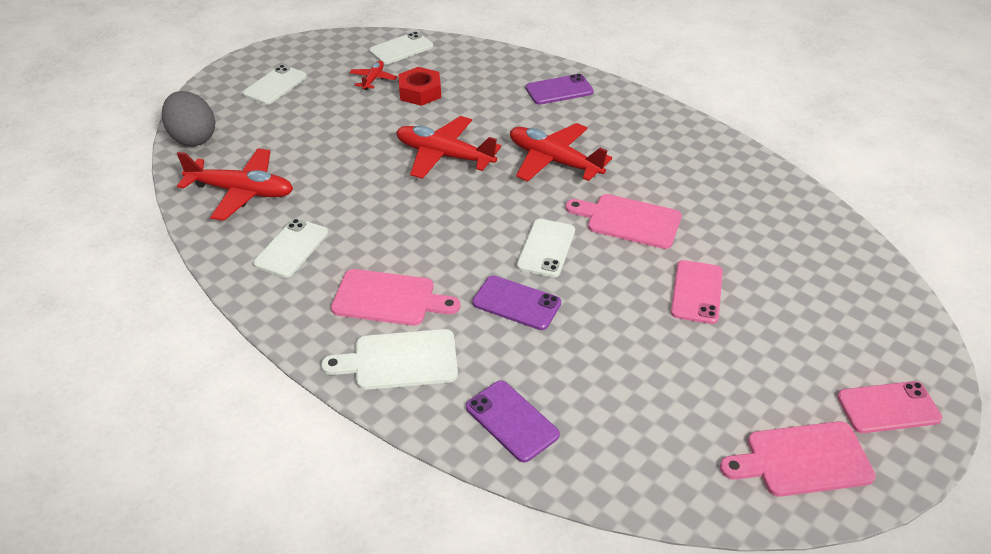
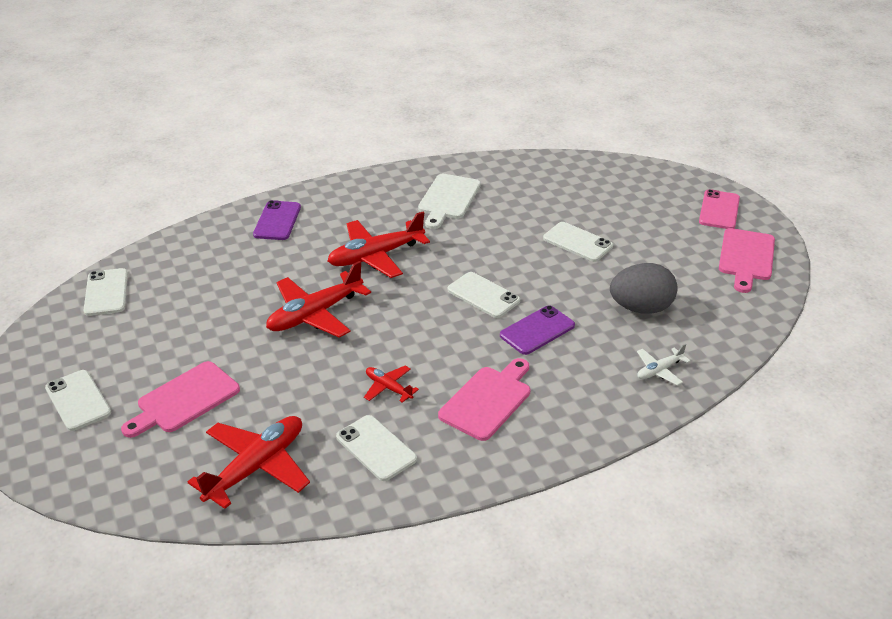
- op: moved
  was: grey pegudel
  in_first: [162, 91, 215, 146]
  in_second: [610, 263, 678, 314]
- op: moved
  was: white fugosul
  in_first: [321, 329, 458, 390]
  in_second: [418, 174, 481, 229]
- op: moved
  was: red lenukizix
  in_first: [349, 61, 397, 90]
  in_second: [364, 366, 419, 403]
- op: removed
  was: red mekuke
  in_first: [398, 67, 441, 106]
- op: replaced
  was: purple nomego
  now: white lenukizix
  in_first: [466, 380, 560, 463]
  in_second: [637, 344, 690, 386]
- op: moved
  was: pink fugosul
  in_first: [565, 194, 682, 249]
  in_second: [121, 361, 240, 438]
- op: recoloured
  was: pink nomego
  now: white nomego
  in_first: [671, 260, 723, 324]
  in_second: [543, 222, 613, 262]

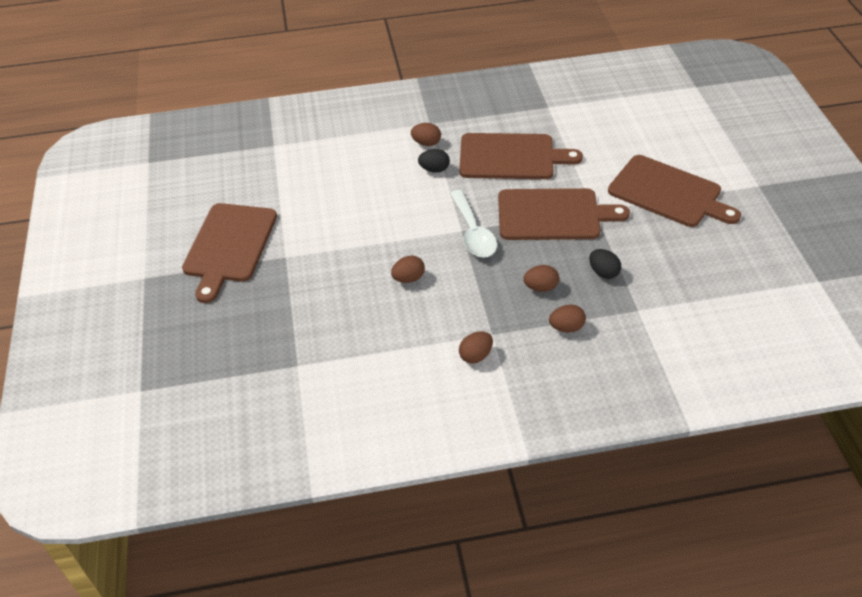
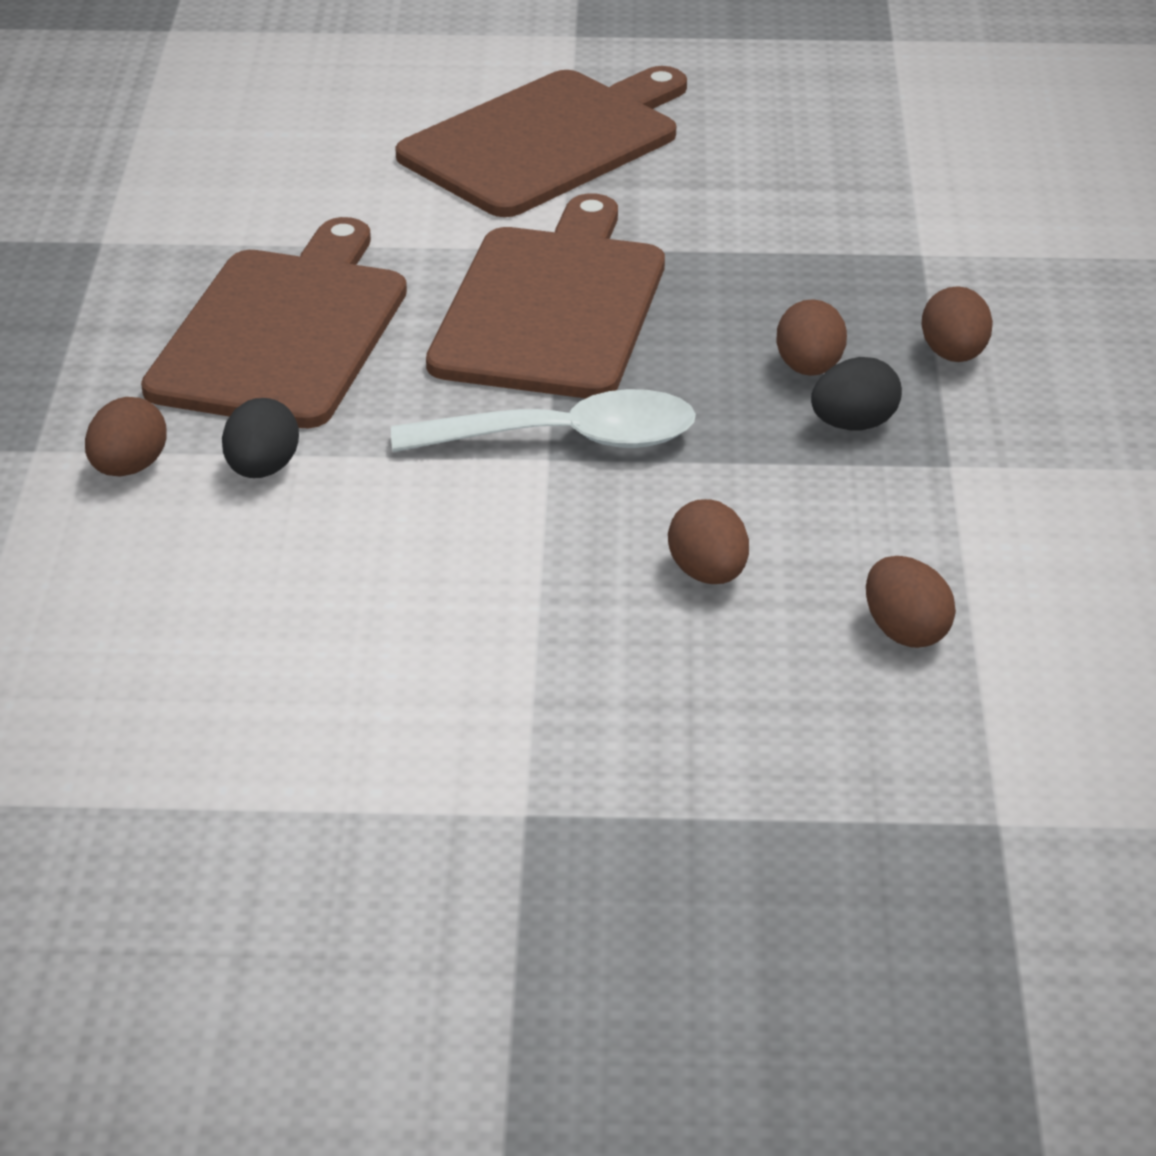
- op: removed
  was: brown fugosul
  in_first: [182, 203, 277, 303]
- op: moved
  was: brown pegudel
  in_first: [459, 331, 493, 364]
  in_second: [866, 556, 956, 648]
- op: moved
  was: black pegudel
  in_first: [589, 249, 621, 279]
  in_second: [811, 357, 902, 430]

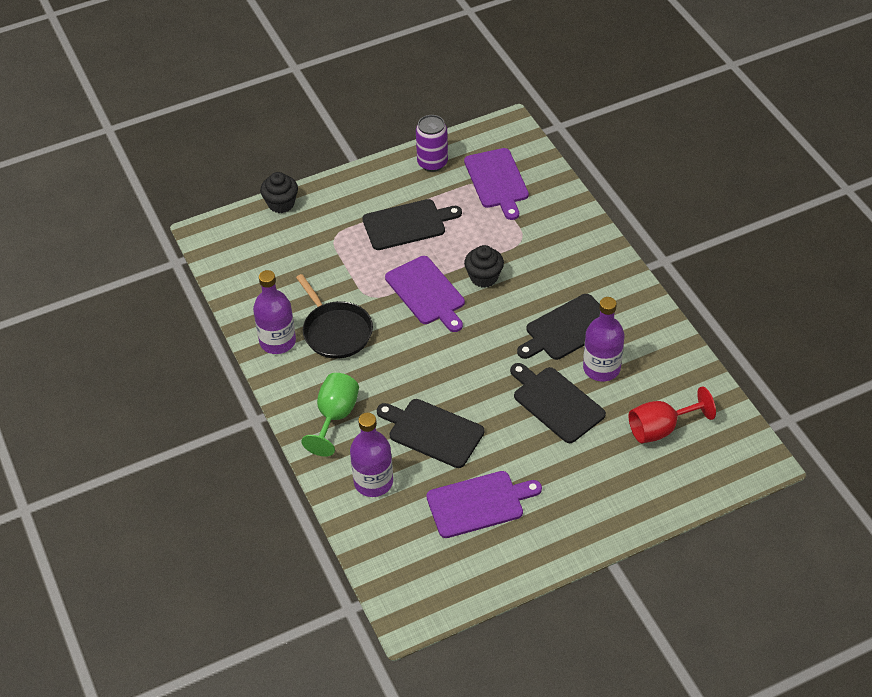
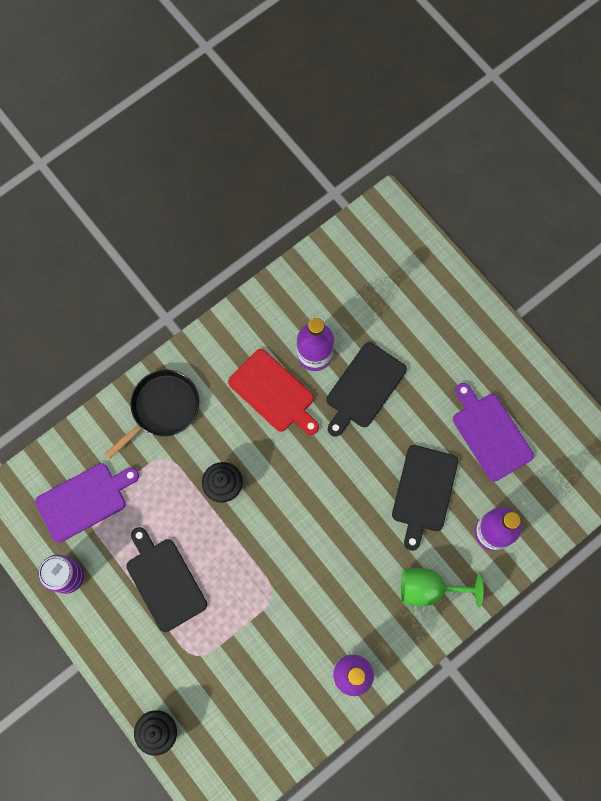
- op: moved
  was: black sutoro
  in_first: [296, 274, 373, 359]
  in_second: [105, 370, 199, 459]
- op: removed
  was: purple fugosul
  in_first: [385, 256, 465, 332]
- op: recoloured
  was: black fugosul
  now: red fugosul
  in_first: [517, 294, 600, 360]
  in_second: [228, 349, 319, 435]
- op: removed
  was: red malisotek
  in_first: [629, 387, 716, 443]

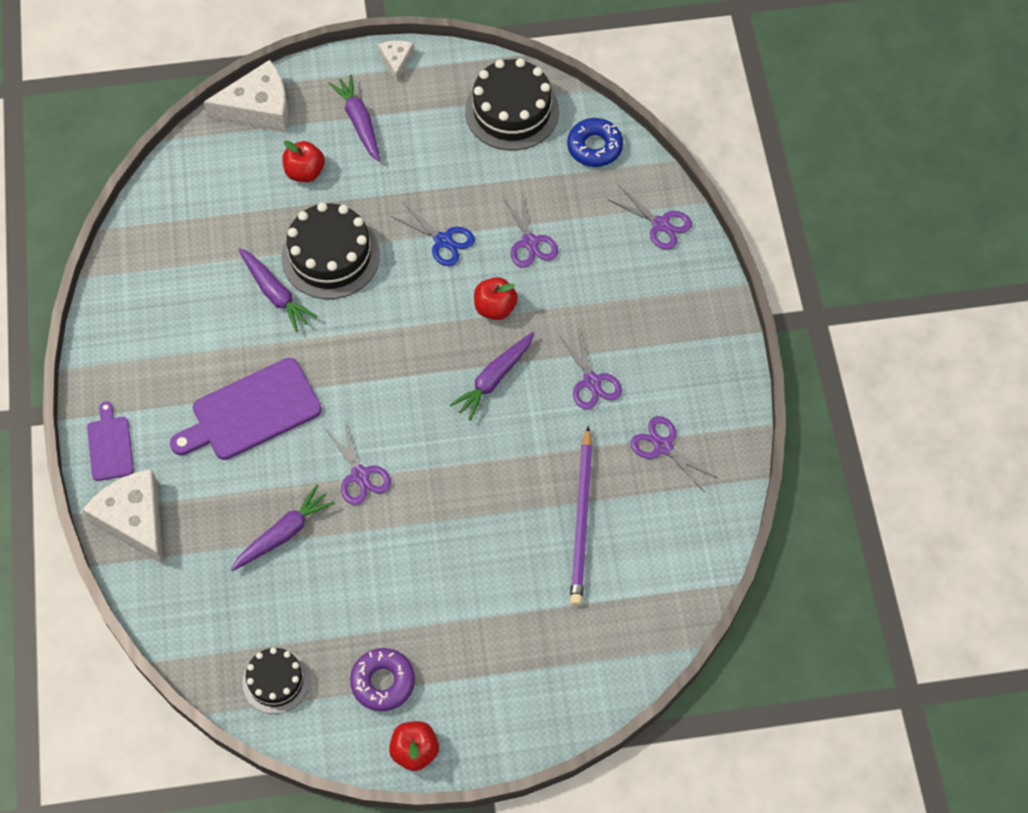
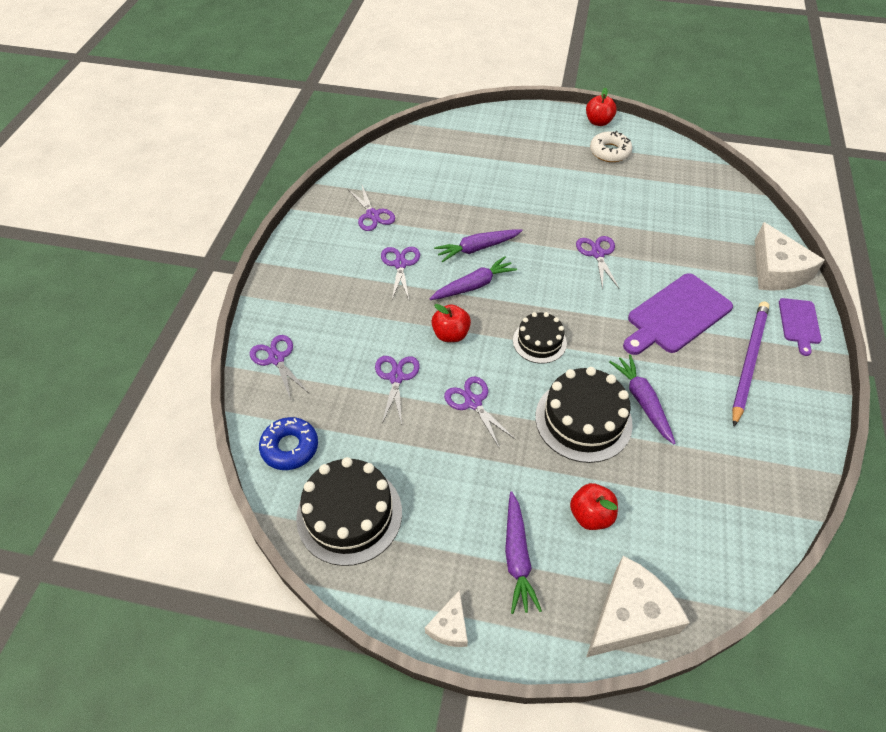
- op: turned
  was: purple fugosul
  in_first: [170, 358, 322, 460]
  in_second: [623, 273, 733, 355]
  clockwise: 150
- op: turned
  was: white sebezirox
  in_first: [204, 60, 288, 133]
  in_second: [586, 556, 690, 657]
  clockwise: 135
- op: moved
  was: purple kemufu
  in_first: [231, 485, 335, 571]
  in_second: [434, 229, 523, 262]
- op: moved
  was: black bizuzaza
  in_first: [242, 647, 310, 714]
  in_second: [513, 312, 567, 364]
- op: recoloured
  was: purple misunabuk
  now: white misunabuk
  in_first: [350, 648, 415, 711]
  in_second: [590, 131, 632, 162]
- op: recoloured
  was: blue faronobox
  now: purple faronobox
  in_first: [390, 202, 475, 266]
  in_second: [444, 377, 516, 449]
- op: moved
  was: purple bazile
  in_first: [570, 426, 593, 606]
  in_second: [732, 301, 769, 427]

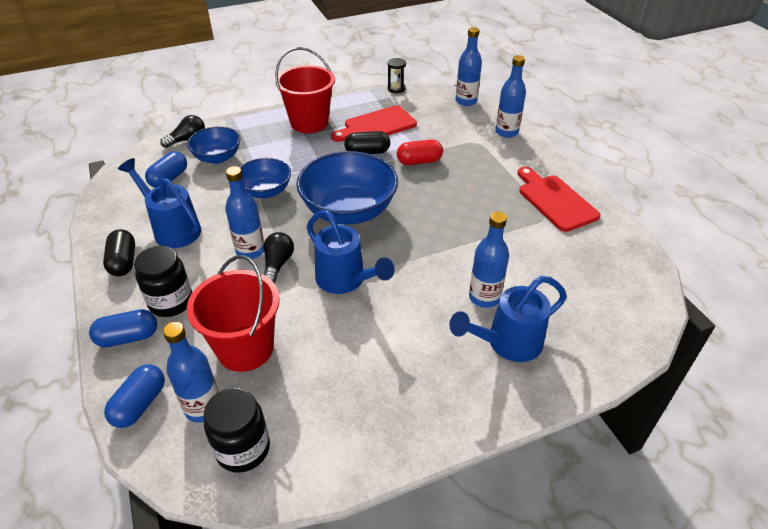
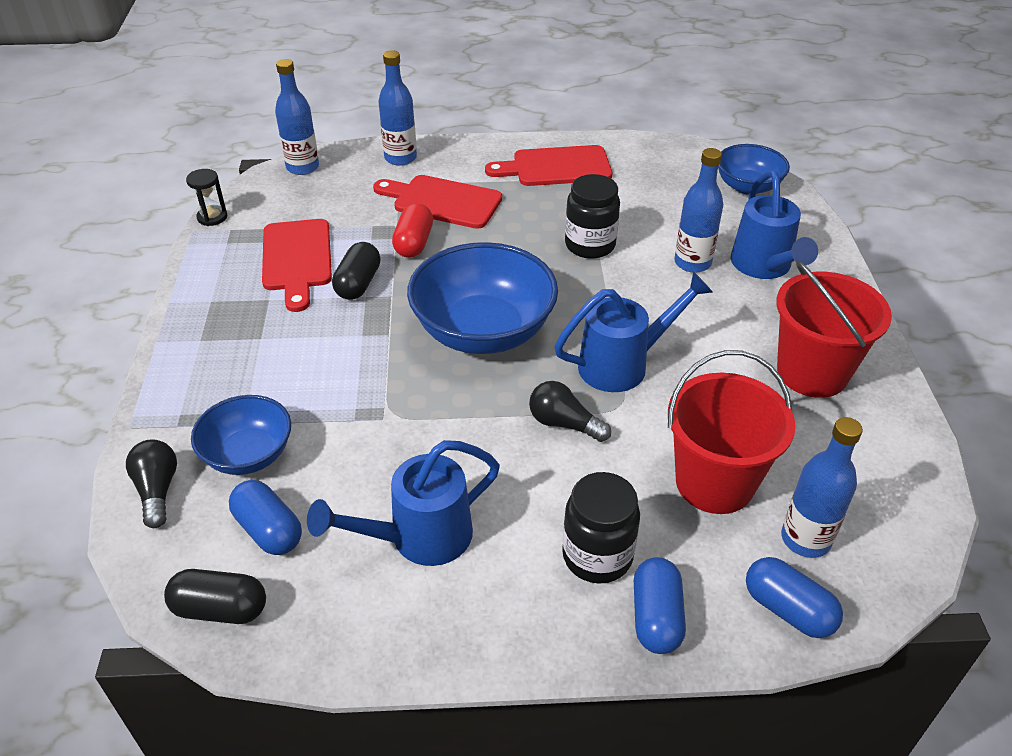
- op: moved
  was: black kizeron
  in_first: [103, 229, 135, 276]
  in_second: [164, 569, 266, 624]
- op: moved
  was: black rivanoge
  in_first: [204, 388, 270, 473]
  in_second: [565, 174, 620, 259]
- op: removed
  was: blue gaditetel
  in_first: [225, 166, 264, 259]
- op: moved
  was: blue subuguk
  in_first: [239, 158, 291, 198]
  in_second: [718, 144, 790, 195]
- op: moved
  was: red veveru
  in_first: [275, 47, 335, 133]
  in_second: [776, 260, 892, 398]
- op: added
  now: red fugosul
  in_second: [373, 175, 502, 229]

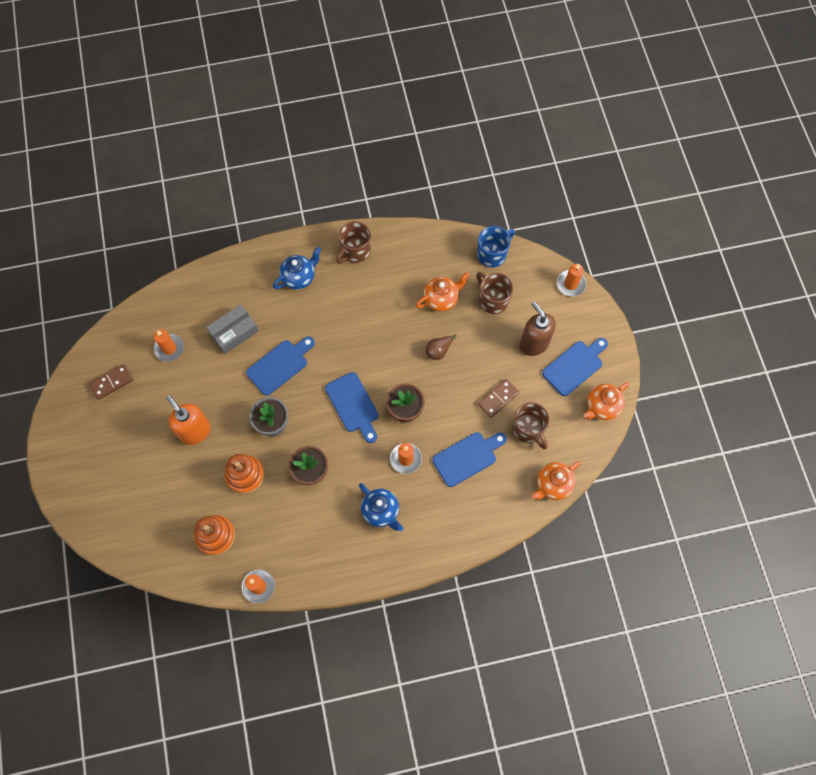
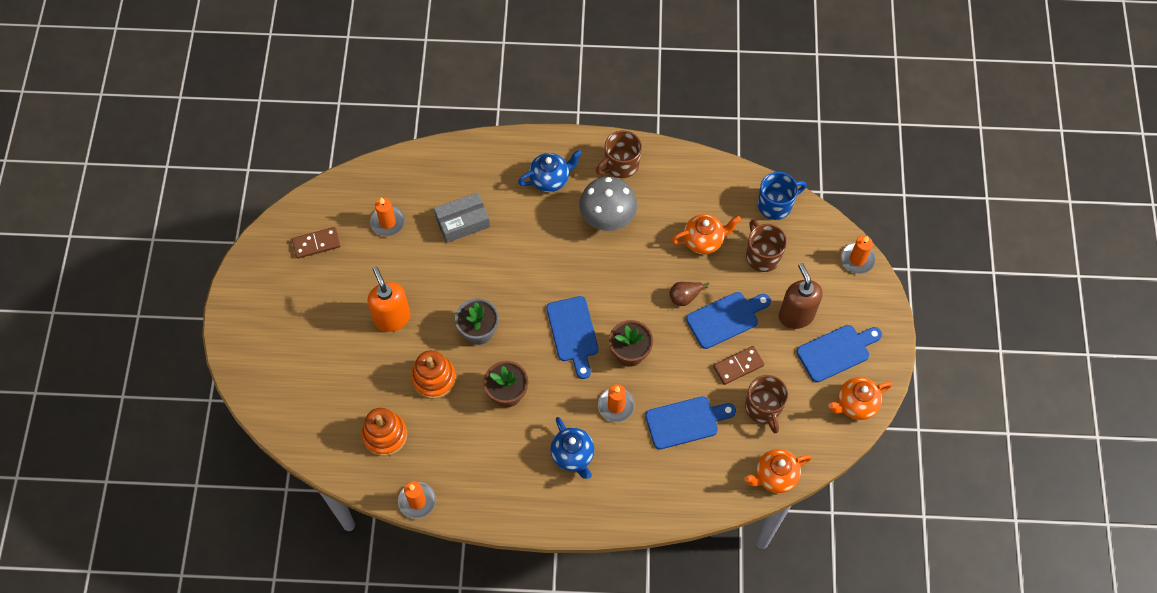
- op: moved
  was: blue fugosul
  in_first: [246, 336, 315, 396]
  in_second: [686, 292, 771, 349]
- op: added
  now: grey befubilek
  in_second: [579, 177, 637, 231]

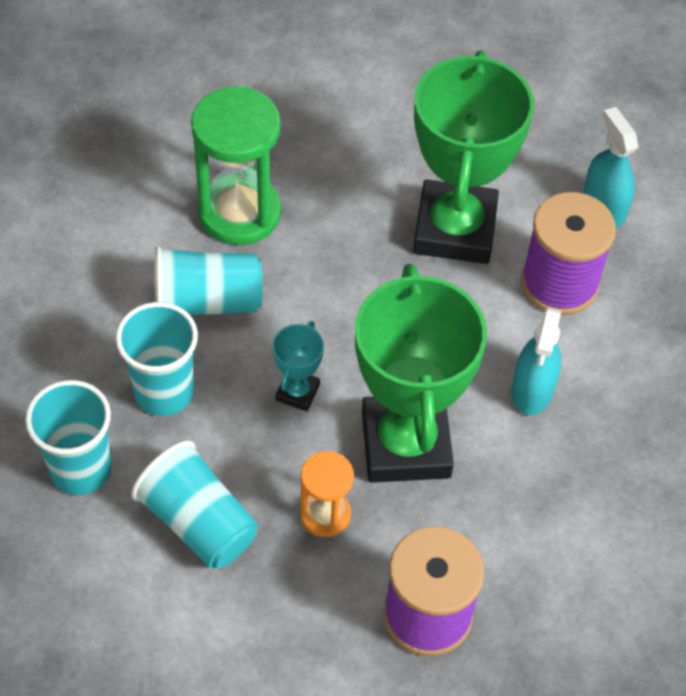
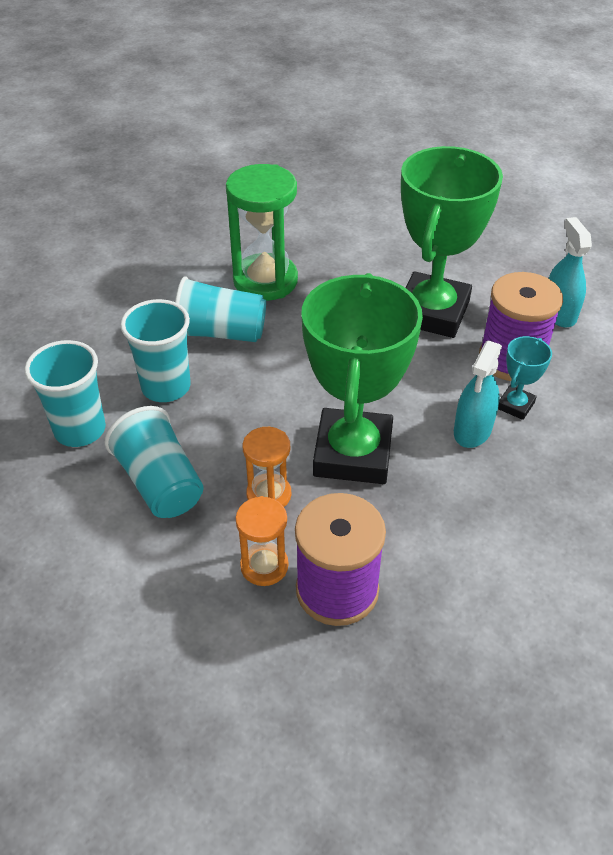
- op: moved
  was: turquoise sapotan
  in_first: [273, 321, 324, 411]
  in_second: [498, 336, 552, 420]
- op: added
  now: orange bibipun
  in_second: [236, 496, 289, 586]

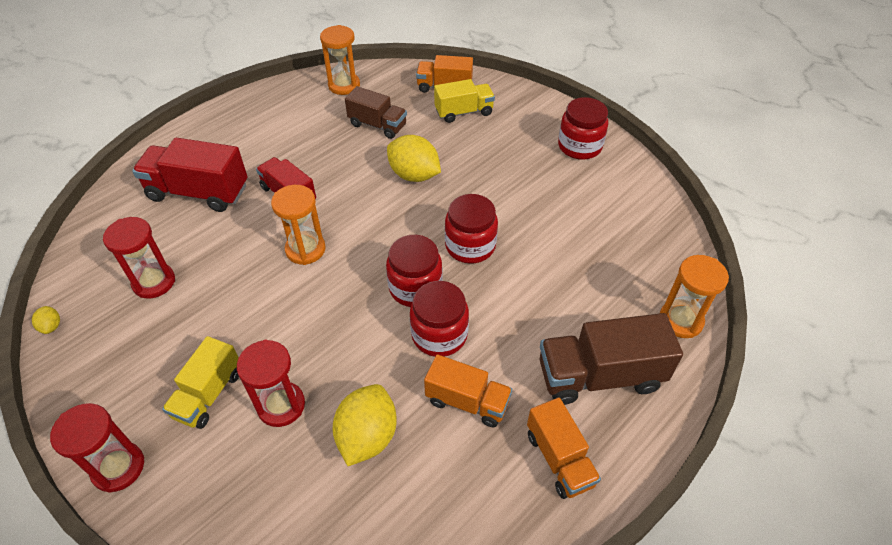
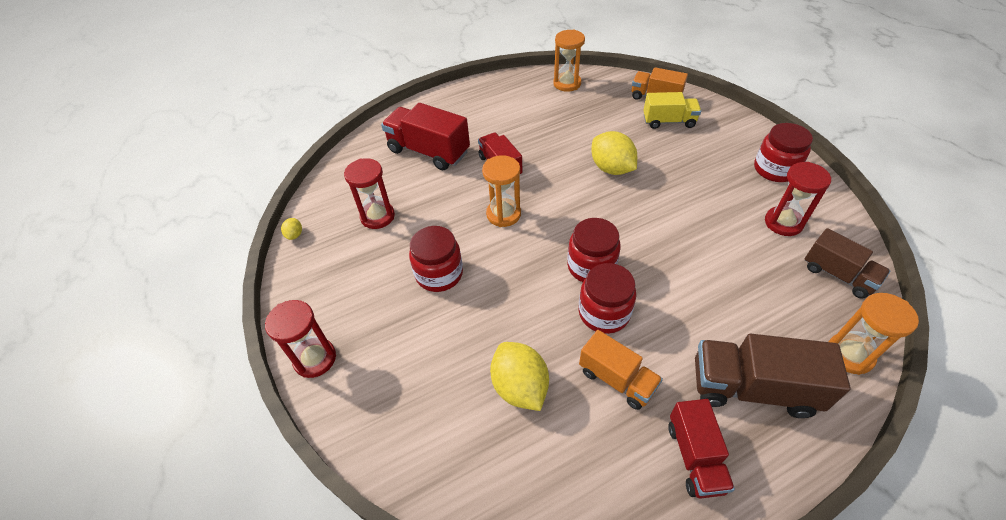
- op: removed
  was: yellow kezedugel
  in_first: [162, 336, 239, 429]
- op: moved
  was: red bibipun
  in_first: [237, 340, 305, 427]
  in_second: [765, 162, 831, 236]
- op: turned
  was: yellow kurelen
  in_first: [333, 384, 397, 466]
  in_second: [490, 342, 549, 411]
  clockwise: -60
- op: moved
  was: brown kezedugel
  in_first: [345, 86, 407, 139]
  in_second: [805, 228, 890, 299]
- op: moved
  was: red rivanoge
  in_first: [445, 194, 498, 264]
  in_second: [409, 226, 463, 292]
- op: recoloured
  was: orange kezedugel
  now: red kezedugel
  in_first: [527, 398, 601, 499]
  in_second: [668, 399, 735, 498]

